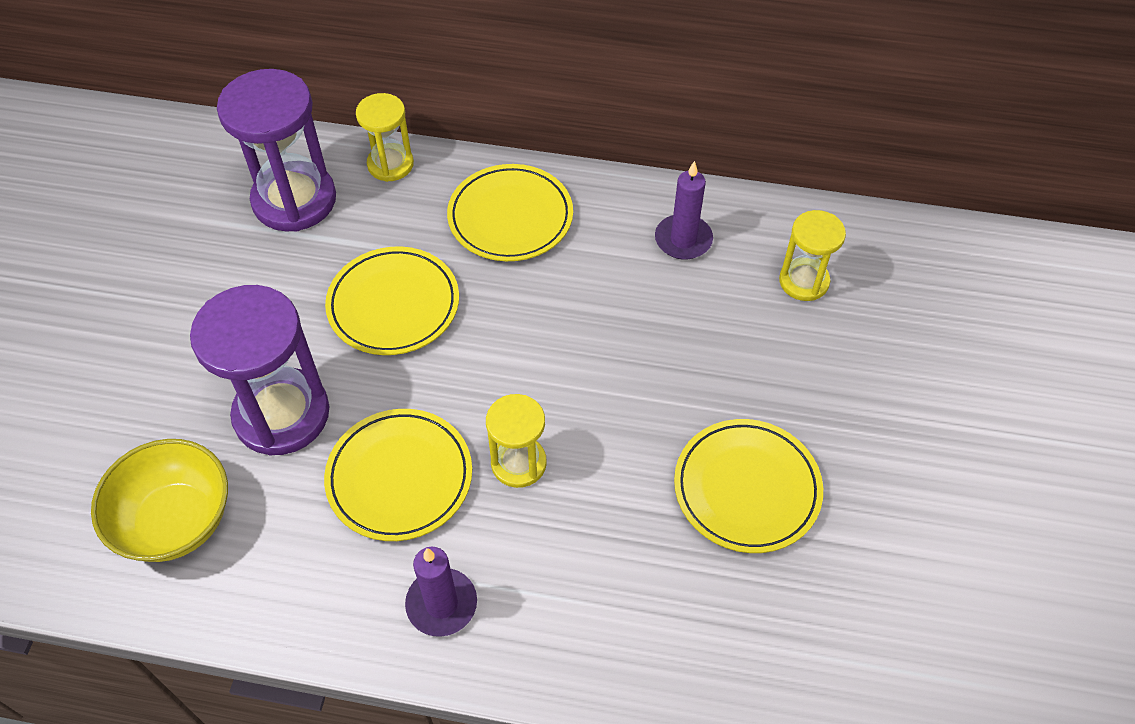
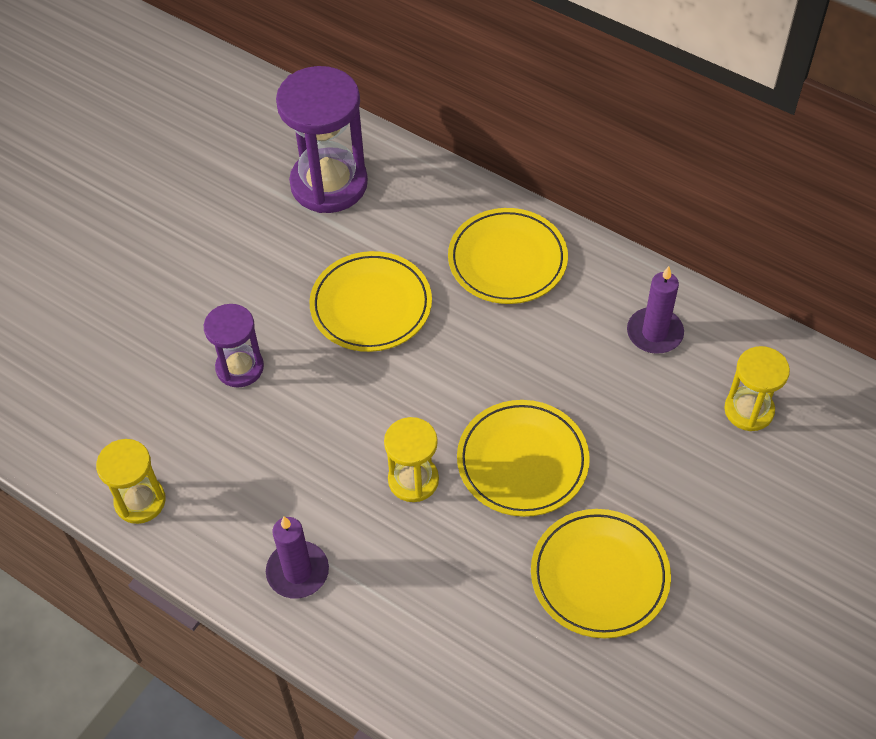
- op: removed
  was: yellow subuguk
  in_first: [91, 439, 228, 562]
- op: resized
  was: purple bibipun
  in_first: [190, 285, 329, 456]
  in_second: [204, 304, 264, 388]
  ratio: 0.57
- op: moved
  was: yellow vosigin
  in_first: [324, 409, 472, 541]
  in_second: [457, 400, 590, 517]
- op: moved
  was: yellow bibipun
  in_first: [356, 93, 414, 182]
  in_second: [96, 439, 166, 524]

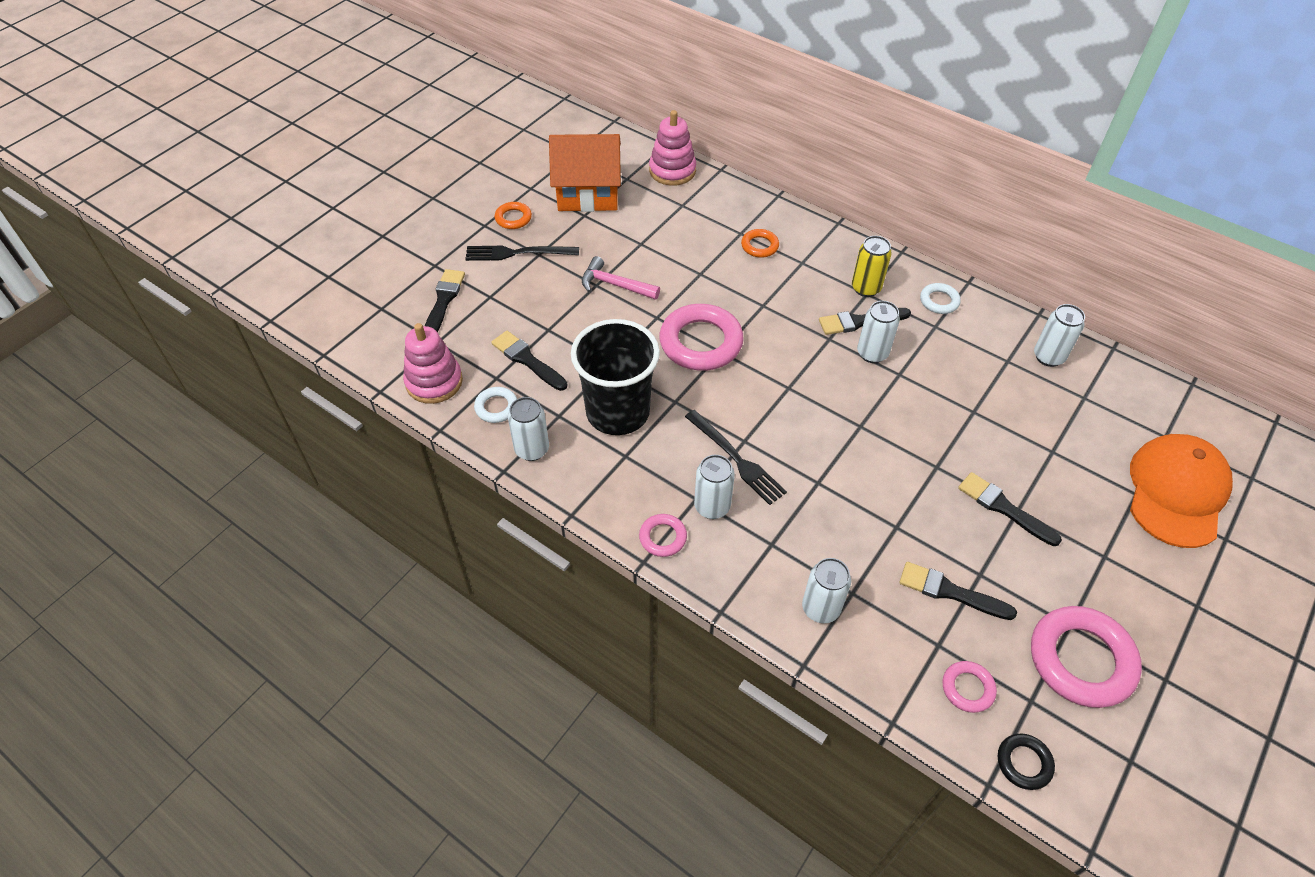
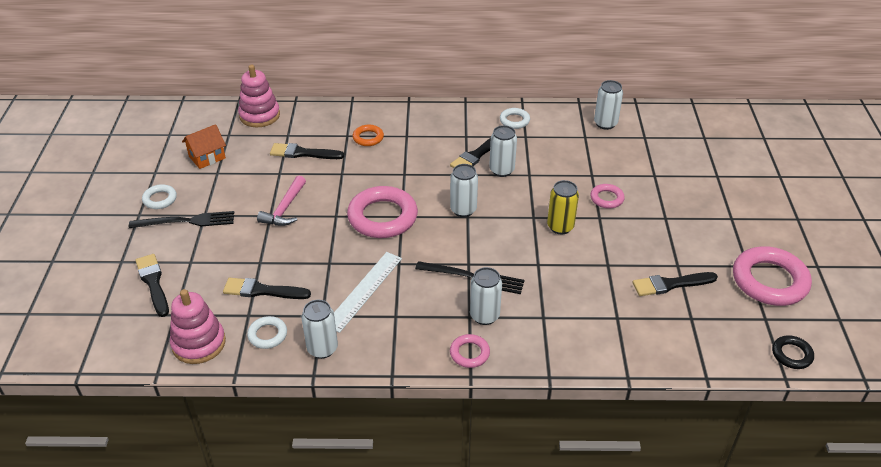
- op: turned
  was: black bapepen
  in_first: [465, 246, 579, 261]
  in_second: [129, 211, 234, 228]
  clockwise: -150
- op: recoloured
  was: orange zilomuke
  now: white zilomuke
  in_first: [495, 202, 532, 229]
  in_second: [142, 184, 177, 209]
- op: resized
  was: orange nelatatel
  in_first: [549, 134, 621, 212]
  in_second: [182, 124, 226, 169]
  ratio: 0.55
- op: replaced
  was: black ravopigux
  now: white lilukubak
  in_first: [571, 319, 660, 435]
  in_second: [334, 252, 402, 333]
- op: turned
  was: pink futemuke
  in_first: [582, 256, 660, 300]
  in_second: [257, 176, 306, 226]
  clockwise: -60
- op: moved
  was: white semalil
  in_first: [802, 558, 851, 623]
  in_second: [450, 164, 478, 217]
- op: moved
  was: yellow semalil
  in_first: [852, 236, 892, 297]
  in_second: [547, 180, 579, 234]
- op: moved
  was: pink zilomuke
  in_first: [943, 661, 997, 713]
  in_second: [590, 184, 625, 209]
- op: moved
  was: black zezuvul
  in_first: [958, 472, 1062, 546]
  in_second: [270, 143, 344, 159]
- op: removed
  was: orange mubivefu
  in_first: [1130, 434, 1233, 548]

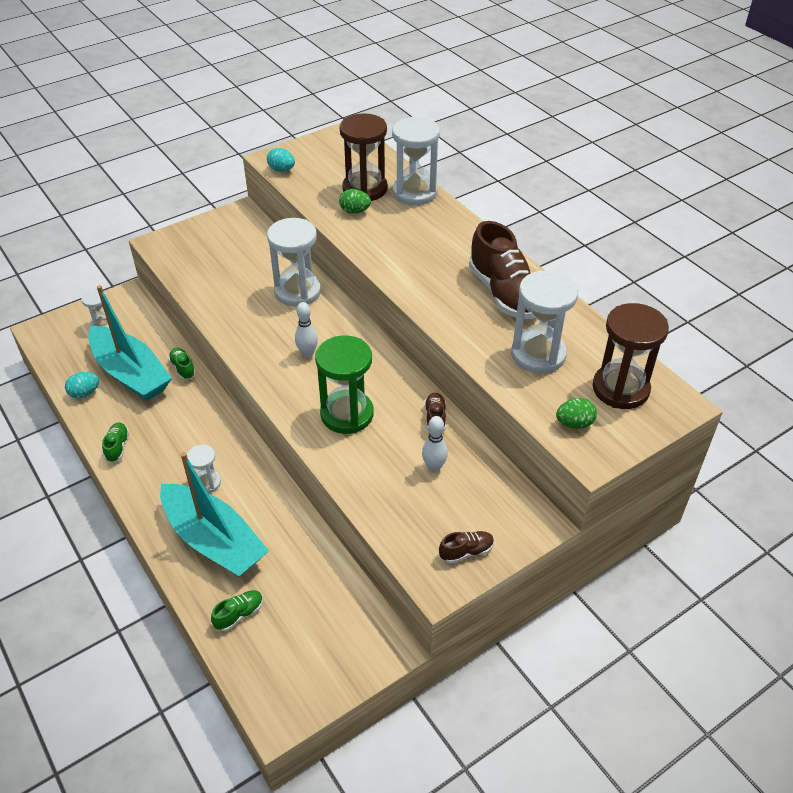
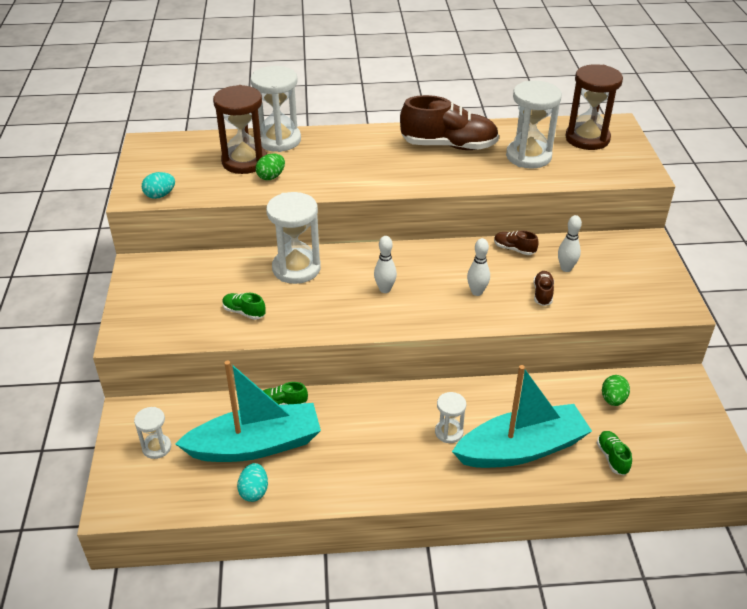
- op: moved
  was: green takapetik
  in_first: [102, 423, 129, 463]
  in_second: [222, 293, 266, 320]
- op: replaced
  was: green bibipun
  now: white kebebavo
  in_first: [315, 335, 374, 434]
  in_second: [467, 238, 490, 296]
- op: moved
  was: brown takapetik
  in_first: [439, 531, 494, 564]
  in_second: [533, 271, 554, 306]
- op: moved
  was: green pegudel
  in_first: [556, 398, 597, 429]
  in_second: [602, 375, 630, 406]

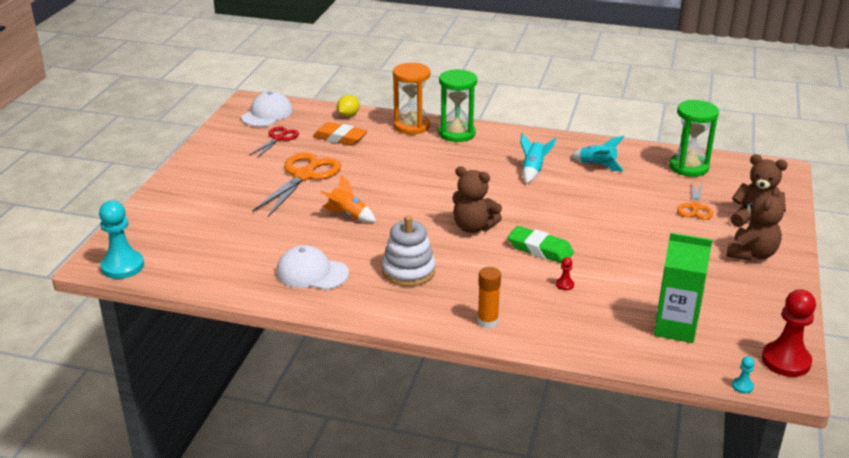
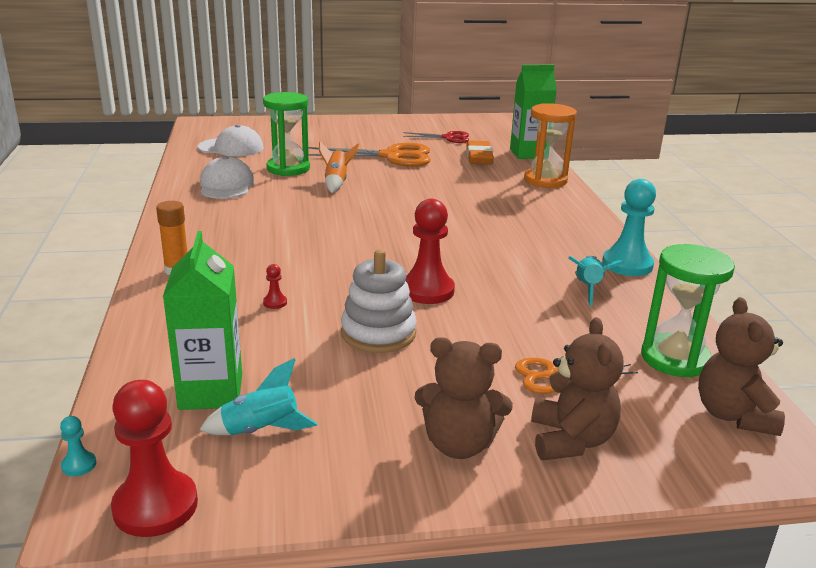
- op: moved
  was: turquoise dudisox
  in_first: [99, 201, 144, 279]
  in_second: [602, 179, 656, 276]
- op: moved
  was: white mubivefu
  in_first: [241, 91, 293, 127]
  in_second: [198, 124, 264, 156]
- op: replaced
  was: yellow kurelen
  now: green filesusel
  in_first: [337, 95, 360, 117]
  in_second: [510, 65, 557, 159]
- op: moved
  was: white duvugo
  in_first: [382, 215, 435, 287]
  in_second: [341, 249, 417, 353]
- op: moved
  was: green bibipun
  in_first: [439, 69, 477, 142]
  in_second: [263, 92, 310, 176]
- op: moved
  was: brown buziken
  in_first: [453, 166, 502, 233]
  in_second: [698, 297, 785, 436]
- op: removed
  was: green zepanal
  in_first: [508, 226, 574, 263]
- op: moved
  was: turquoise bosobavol
  in_first: [520, 133, 557, 183]
  in_second: [200, 358, 318, 435]
- op: added
  now: red dudisox
  in_second: [405, 199, 455, 304]

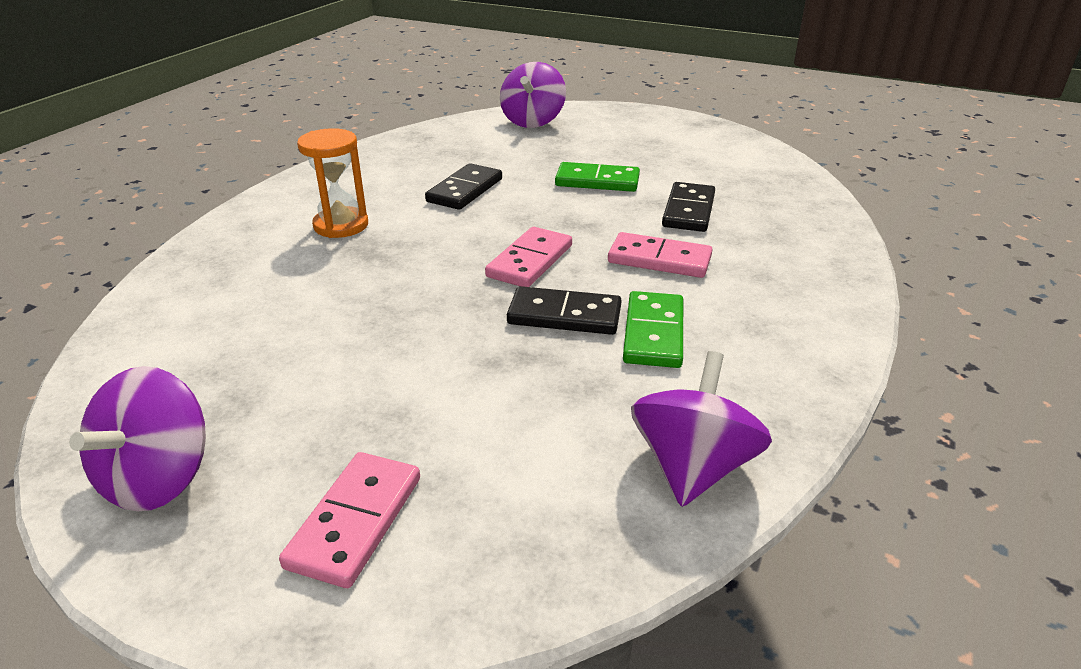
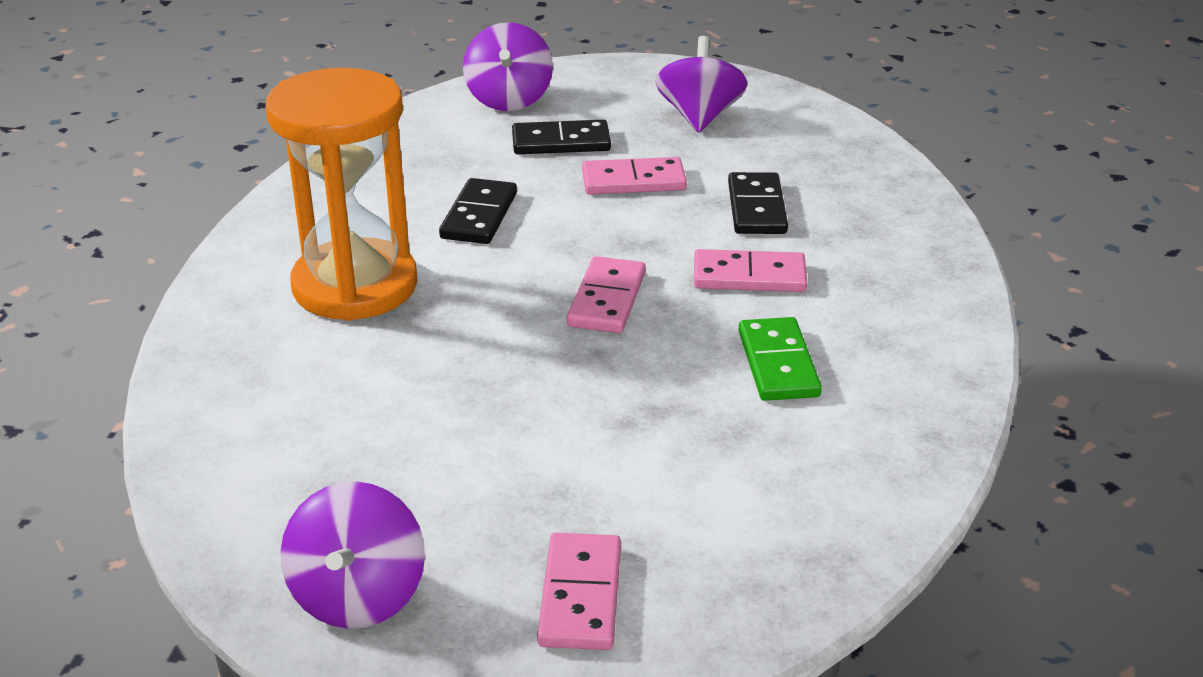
- op: resized
  was: orange bibipun
  in_first: [297, 128, 368, 238]
  in_second: [266, 68, 418, 321]
  ratio: 1.85
- op: moved
  was: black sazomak
  in_first: [507, 286, 622, 335]
  in_second: [512, 120, 611, 154]
- op: recoloured
  was: green sazomak
  now: pink sazomak
  in_first: [555, 162, 640, 192]
  in_second: [582, 157, 687, 195]
- op: moved
  was: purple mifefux
  in_first: [631, 351, 772, 507]
  in_second: [655, 36, 748, 133]

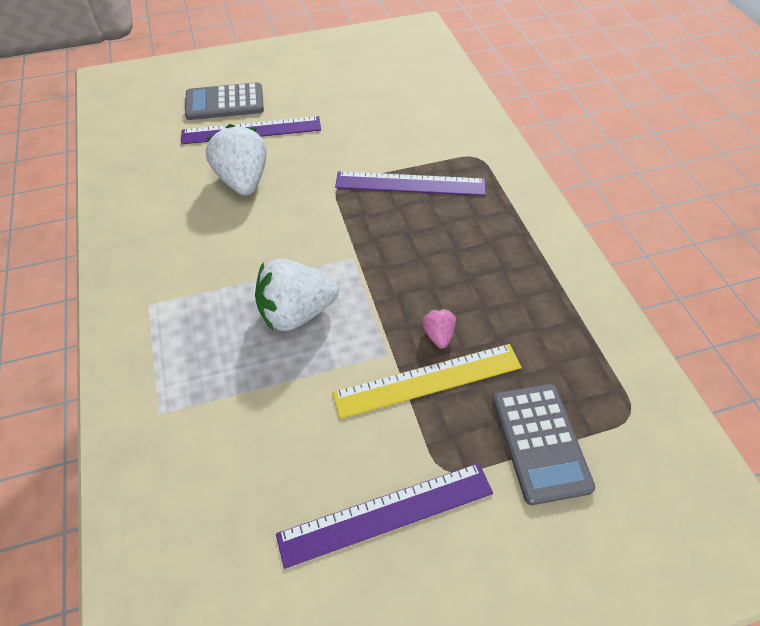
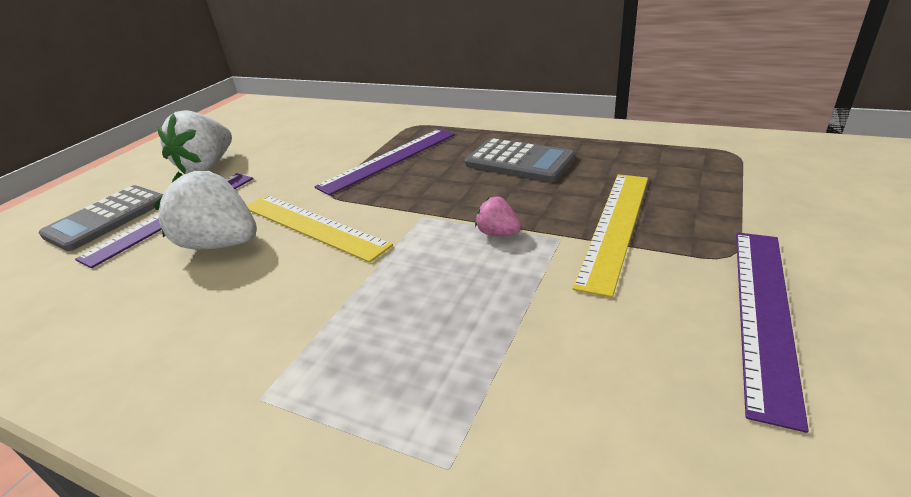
- op: moved
  was: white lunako
  in_first: [255, 259, 339, 331]
  in_second: [157, 110, 232, 174]
- op: moved
  was: pink lunako
  in_first: [422, 309, 456, 349]
  in_second: [475, 197, 522, 236]
- op: moved
  was: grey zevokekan
  in_first: [493, 384, 595, 505]
  in_second: [465, 138, 575, 182]
- op: added
  now: yellow lilukubak
  in_second: [247, 195, 393, 263]

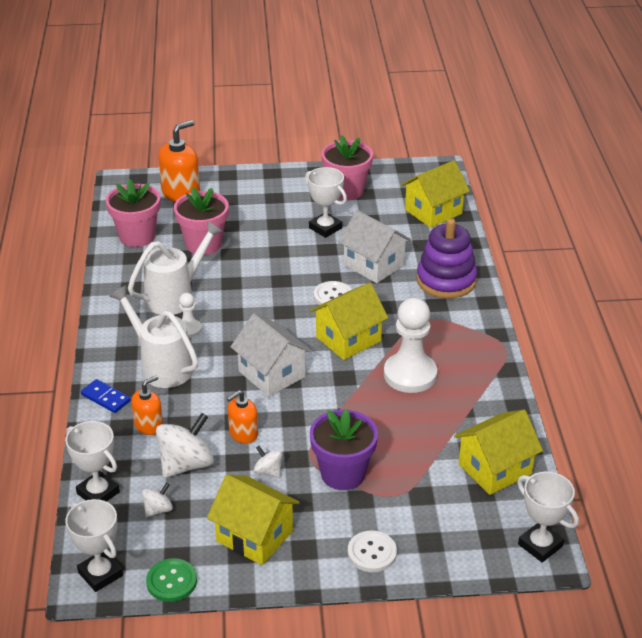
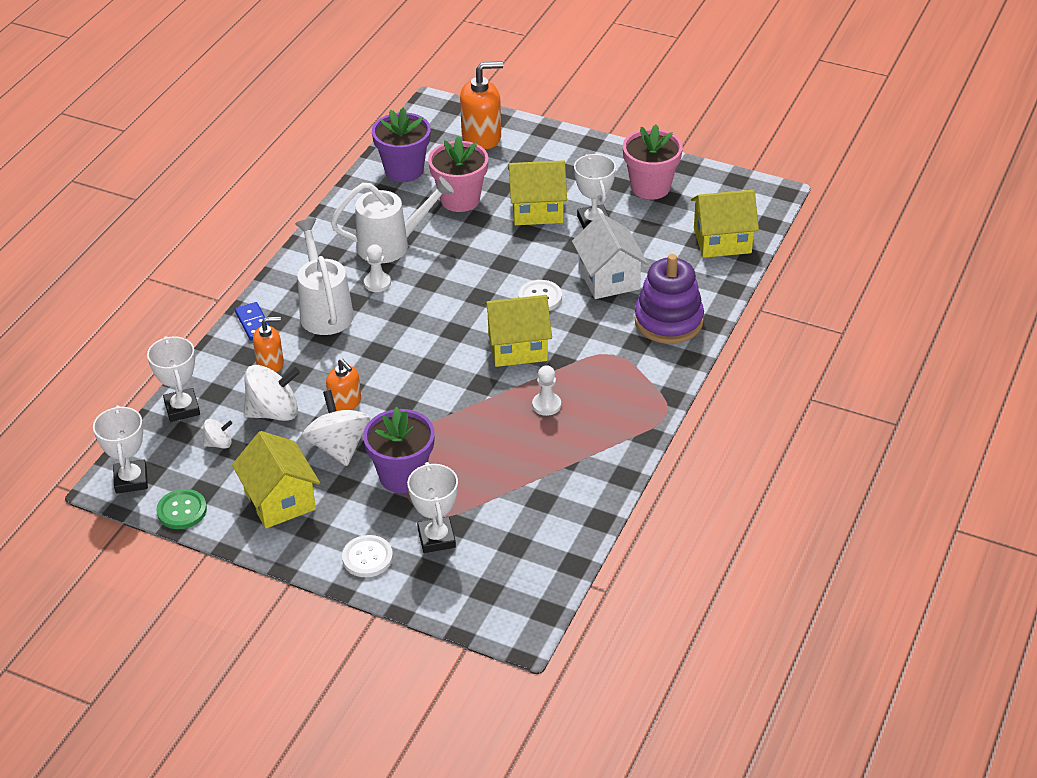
- op: recoloured
  was: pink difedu
  now: purple difedu
  in_first: [106, 179, 160, 247]
  in_second: [372, 108, 431, 182]
- op: turned
  was: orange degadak
  in_first: [227, 390, 258, 443]
  in_second: [326, 359, 361, 411]
  clockwise: -120
- op: removed
  was: white nelatatel
  in_first: [231, 314, 312, 397]
- op: resized
  was: white mifefux
  in_first: [254, 446, 283, 478]
  in_second: [302, 390, 370, 466]
  ratio: 1.94
- op: resized
  was: white dudisox
  in_first: [384, 298, 437, 393]
  in_second: [532, 365, 561, 416]
  ratio: 0.5
- op: moved
  was: yellow nelatatel
  in_first: [454, 410, 543, 495]
  in_second: [508, 160, 567, 225]
- op: moved
  was: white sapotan
  in_first: [517, 472, 579, 562]
  in_second: [407, 462, 458, 553]

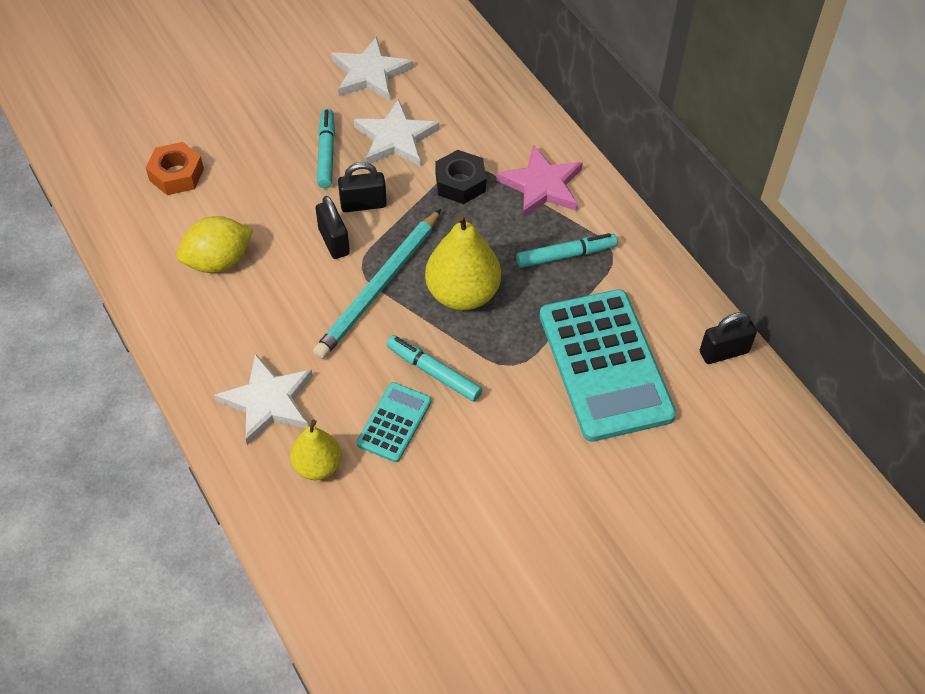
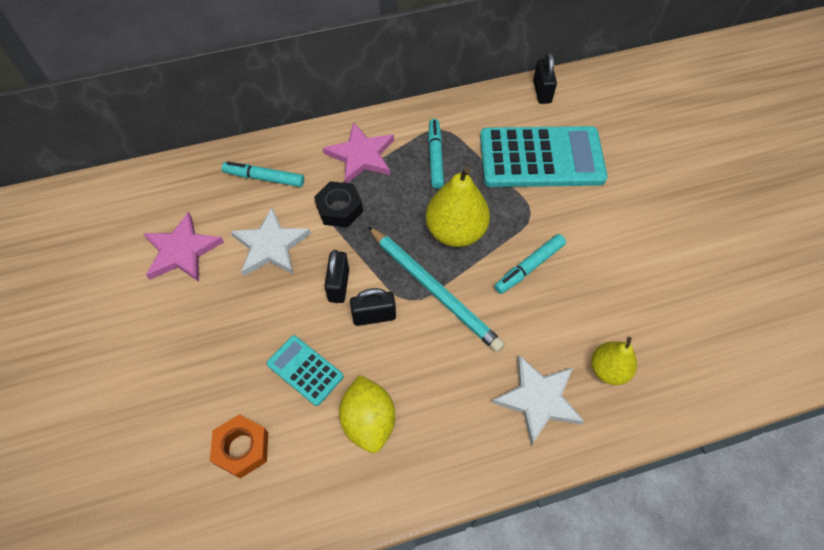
- op: moved
  was: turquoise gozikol
  in_first: [317, 108, 335, 188]
  in_second: [222, 161, 304, 187]
- op: recoloured
  was: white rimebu
  now: pink rimebu
  in_first: [331, 37, 413, 101]
  in_second: [144, 212, 224, 282]
- op: moved
  was: turquoise zevokekan
  in_first: [356, 382, 432, 462]
  in_second: [267, 335, 344, 406]

